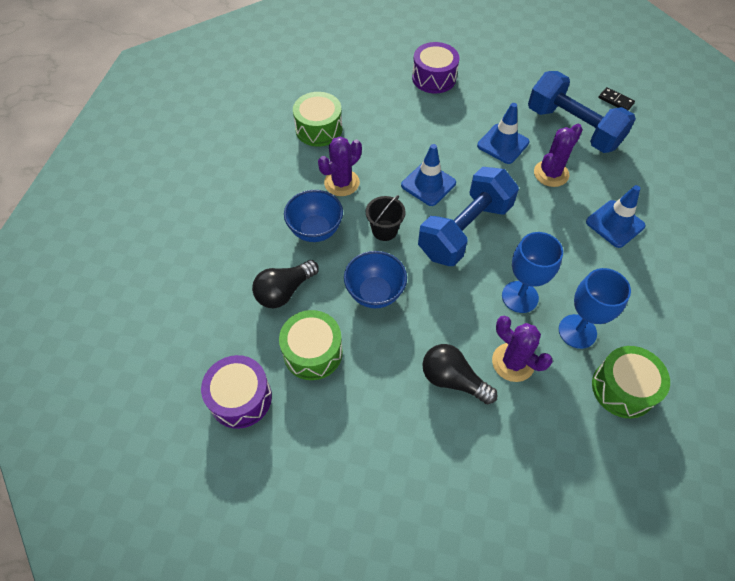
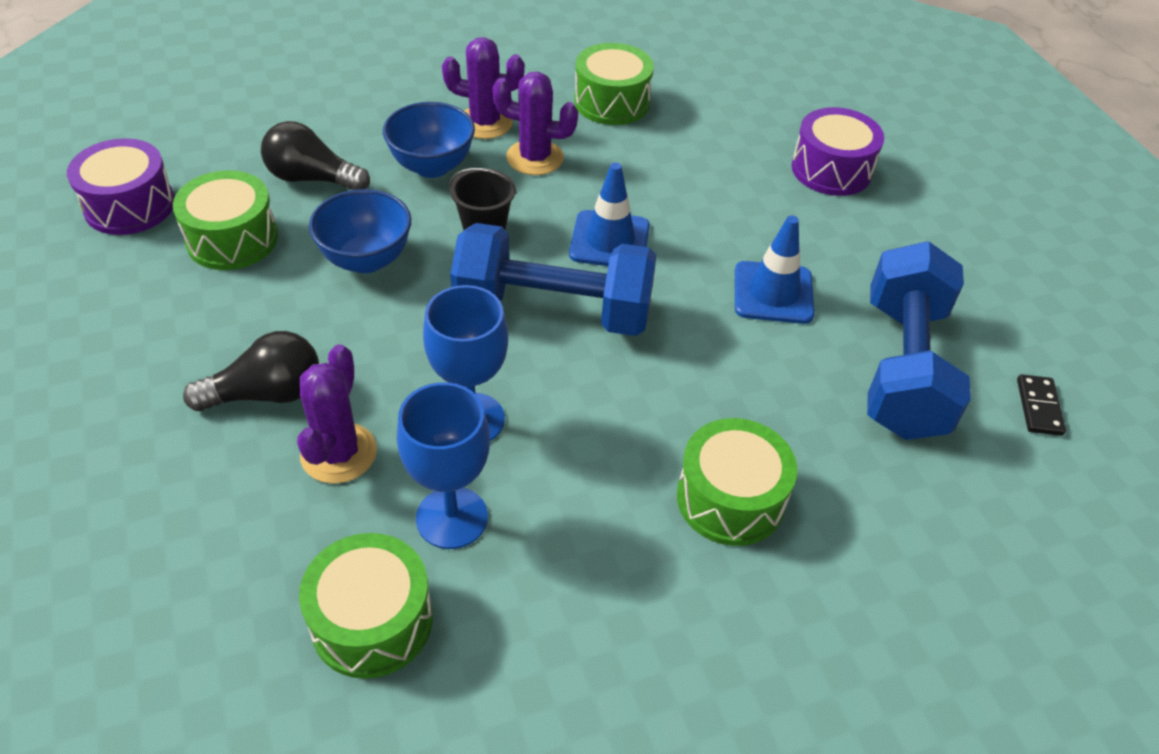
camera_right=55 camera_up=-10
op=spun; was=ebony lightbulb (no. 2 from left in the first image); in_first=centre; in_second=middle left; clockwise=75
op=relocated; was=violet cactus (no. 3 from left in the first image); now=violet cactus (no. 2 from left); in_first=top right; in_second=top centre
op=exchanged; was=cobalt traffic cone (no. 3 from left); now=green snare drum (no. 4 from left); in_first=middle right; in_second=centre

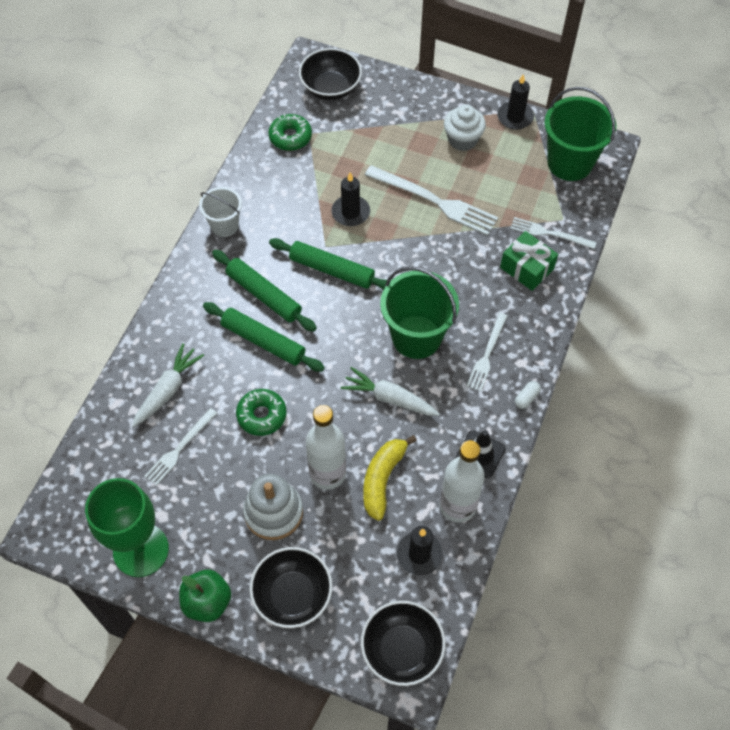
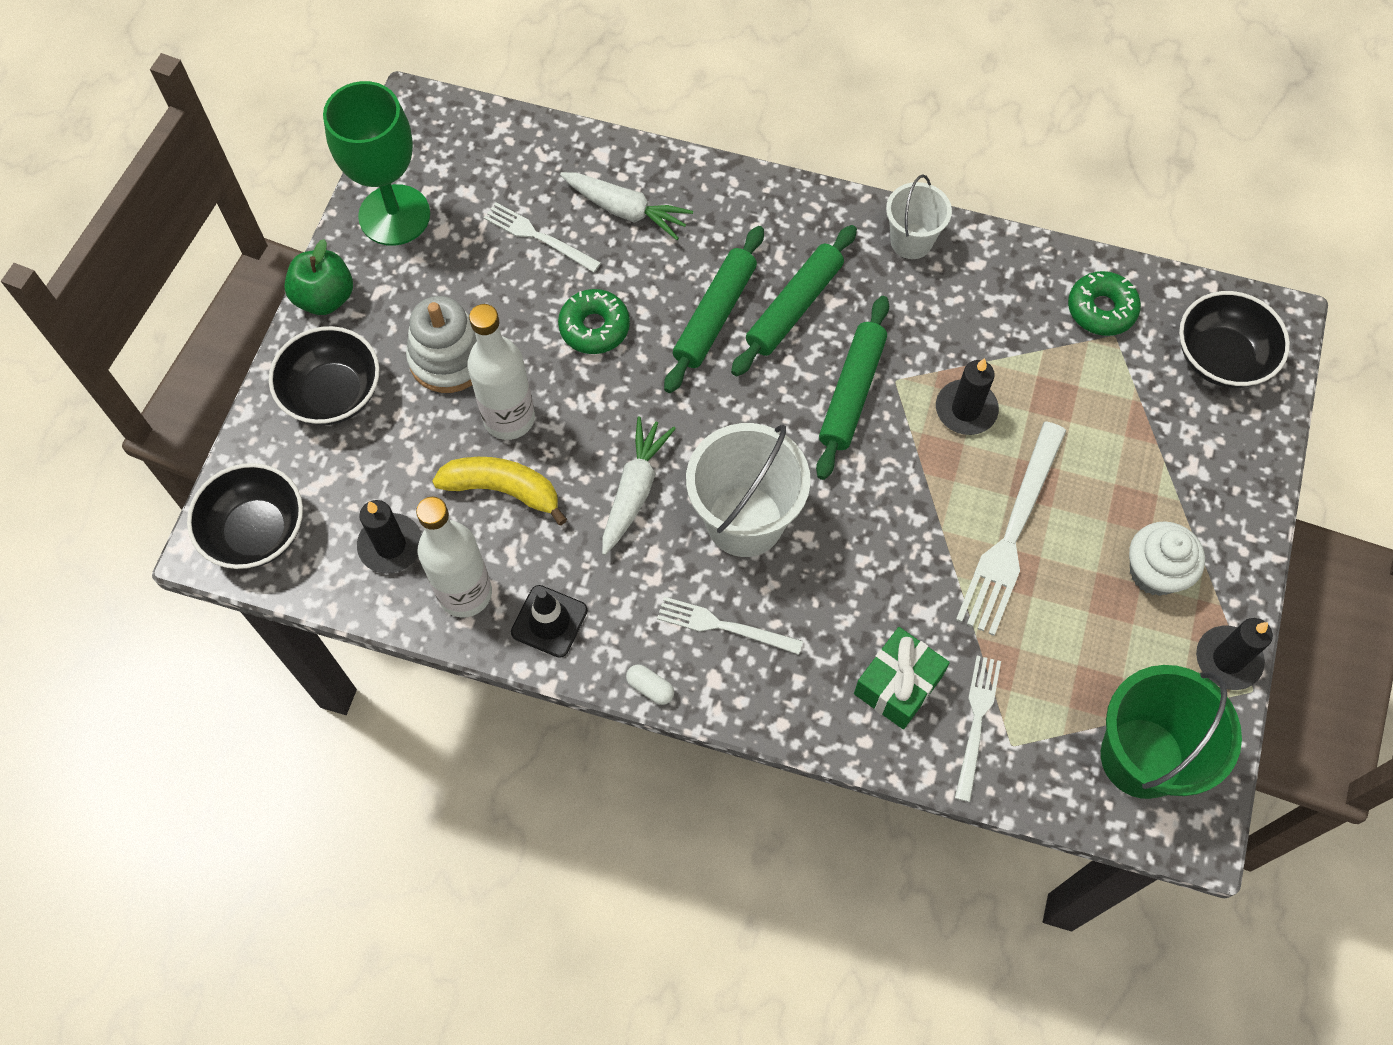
camera_right=85 camera_up=5
op=colour; was=green sand bucket (no. 1 from left); now=pure white sand bucket (no. 1 from left); in_first=centre; in_second=centre

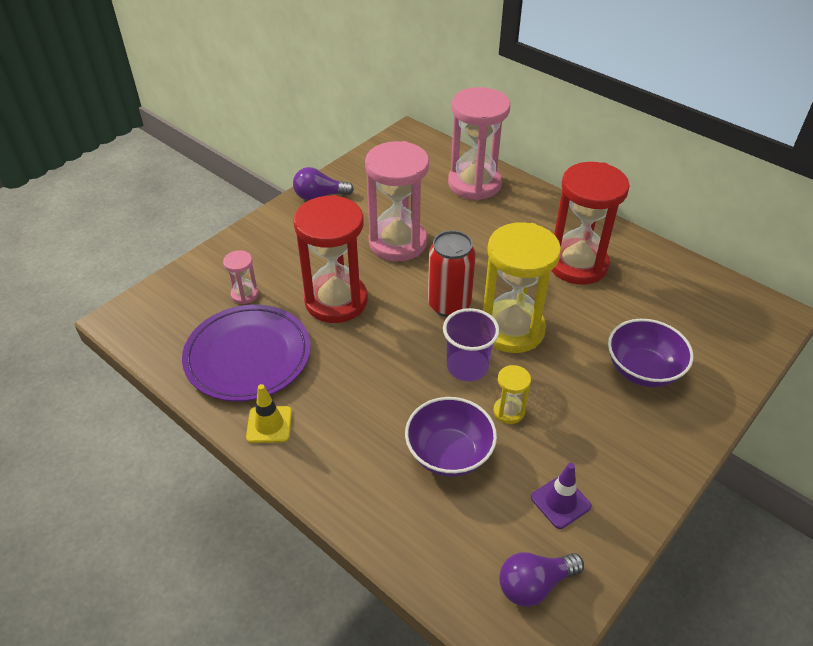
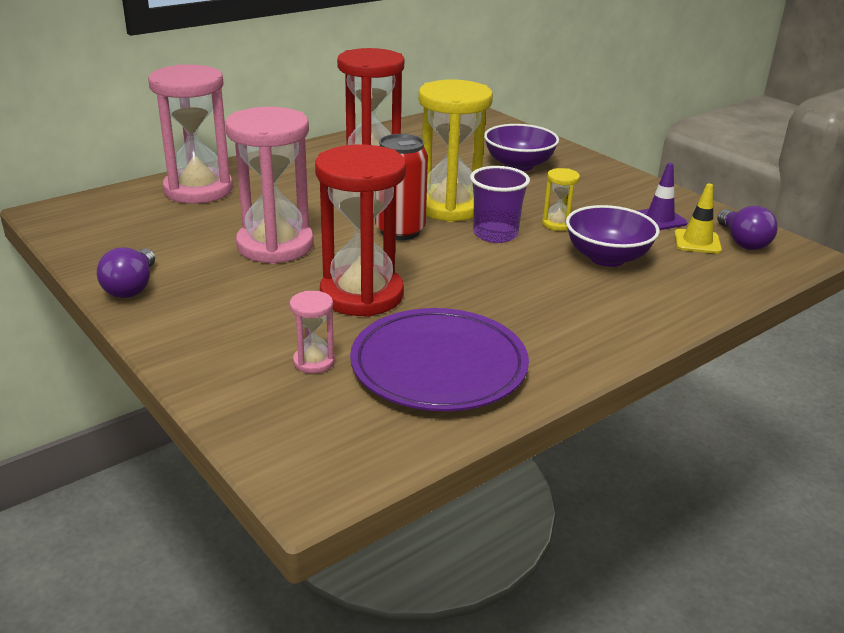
camera_right=-80 camera_up=-15
op=relocated; was=golden traffic cone; in_first=middle left; in_second=middle right

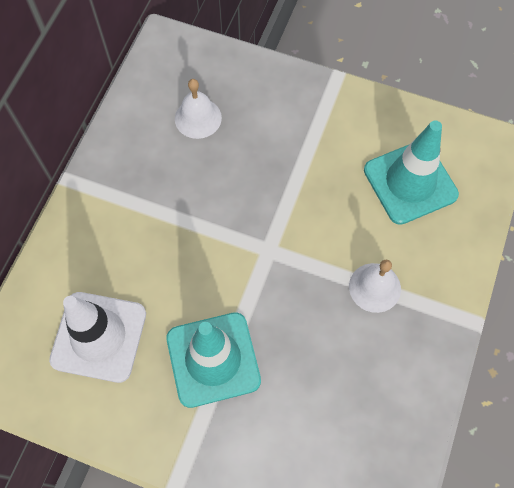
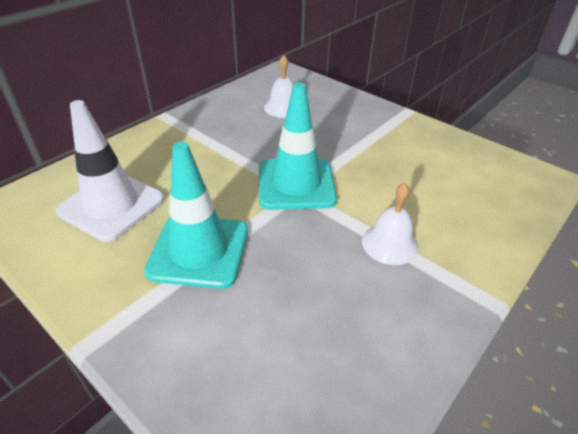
camera_right=20 camera_up=-25
op=relocated; was=teal traffic cone (no. 2 from left); in_first=middle right; in_second=centre

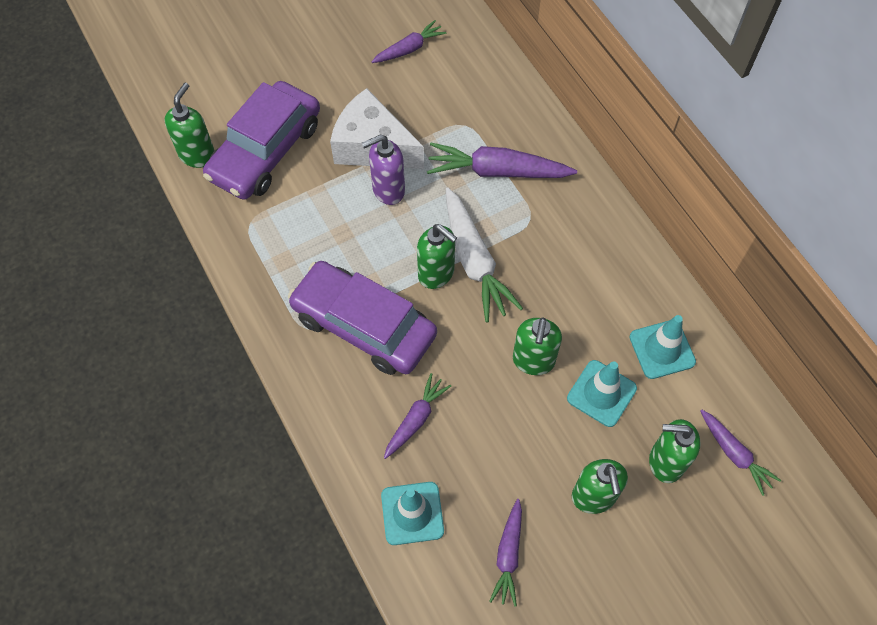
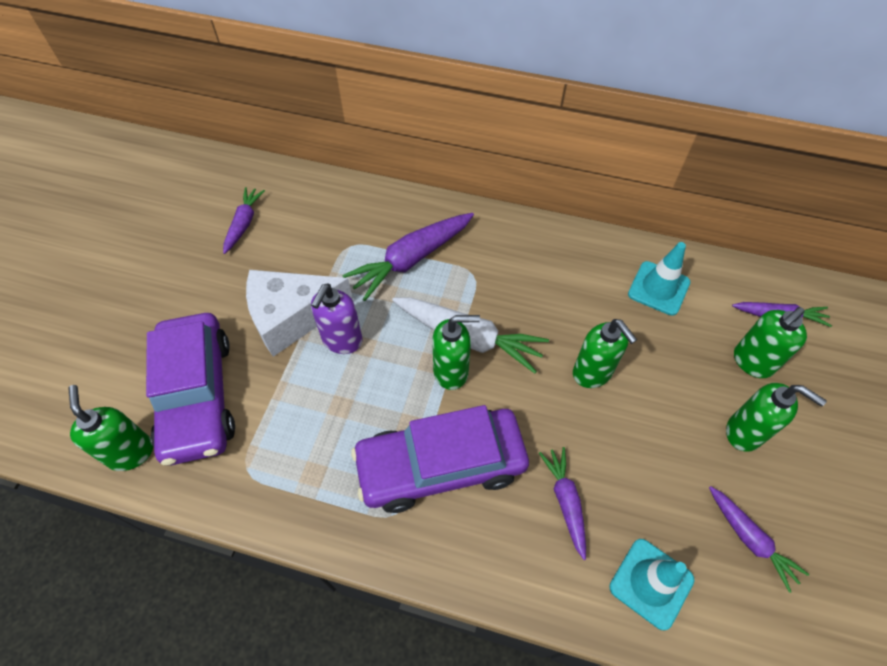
camera_right=-45 camera_up=-5
op=missing; was=teal traffic cone (no. 2 from left); in_first=middle right

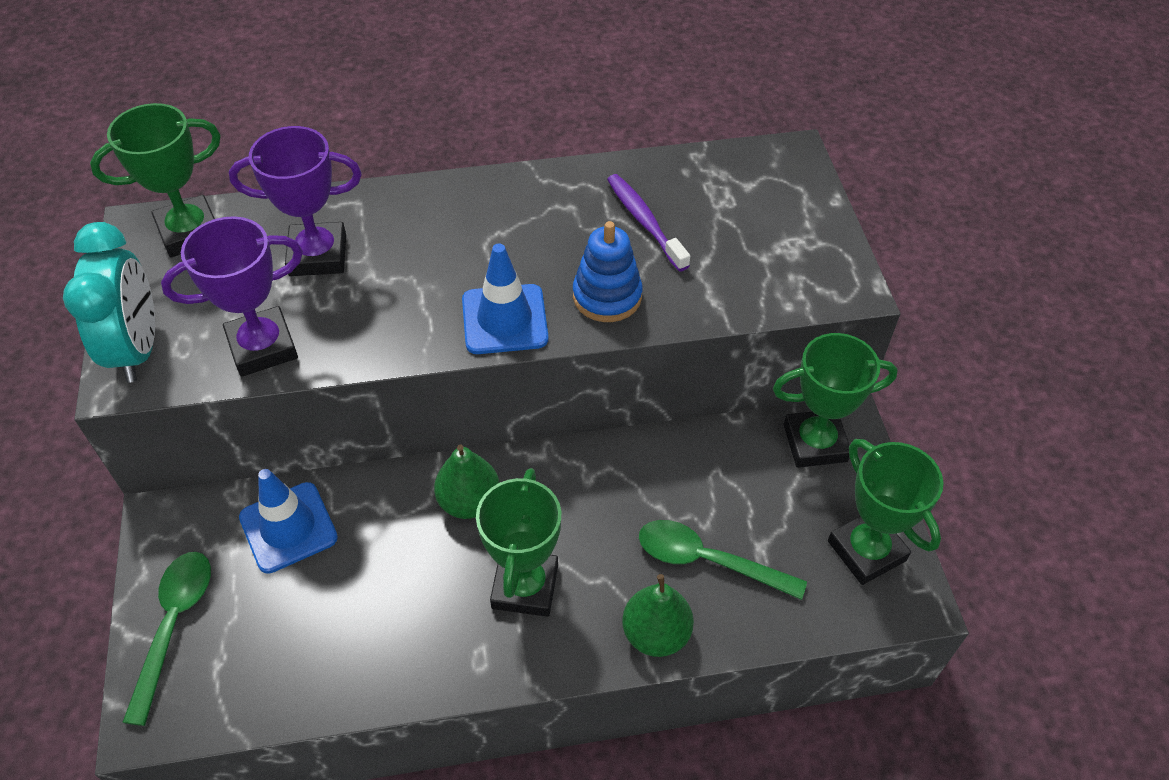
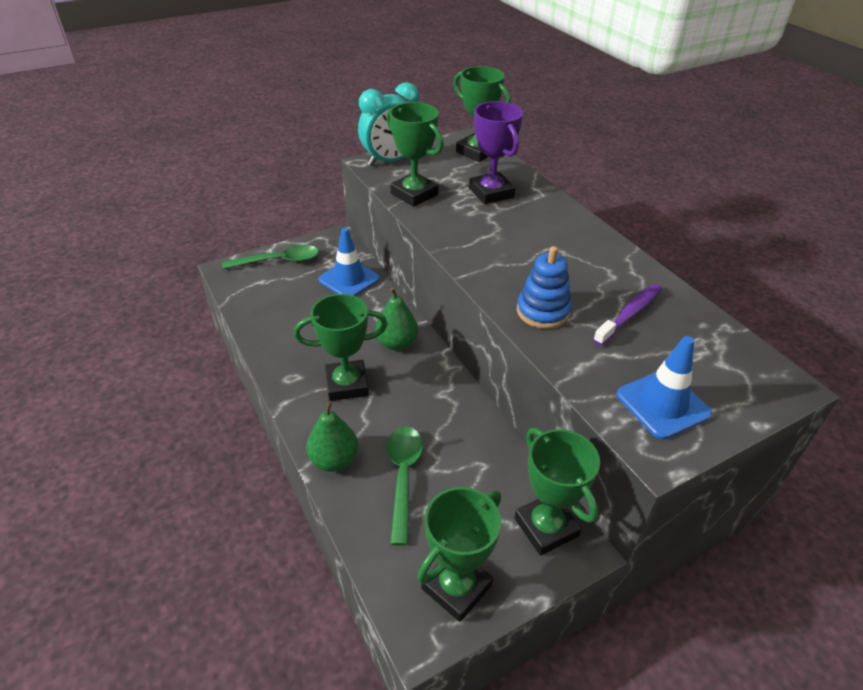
camera_right=70 camera_up=-10
op=colour; was=violet trophy (no. 1 from left); now=green trophy (no. 2 from left); in_first=middle left; in_second=top centre
op=relocated; was=cobalt traffic cone (no. 2 from left); in_first=centre; in_second=middle right

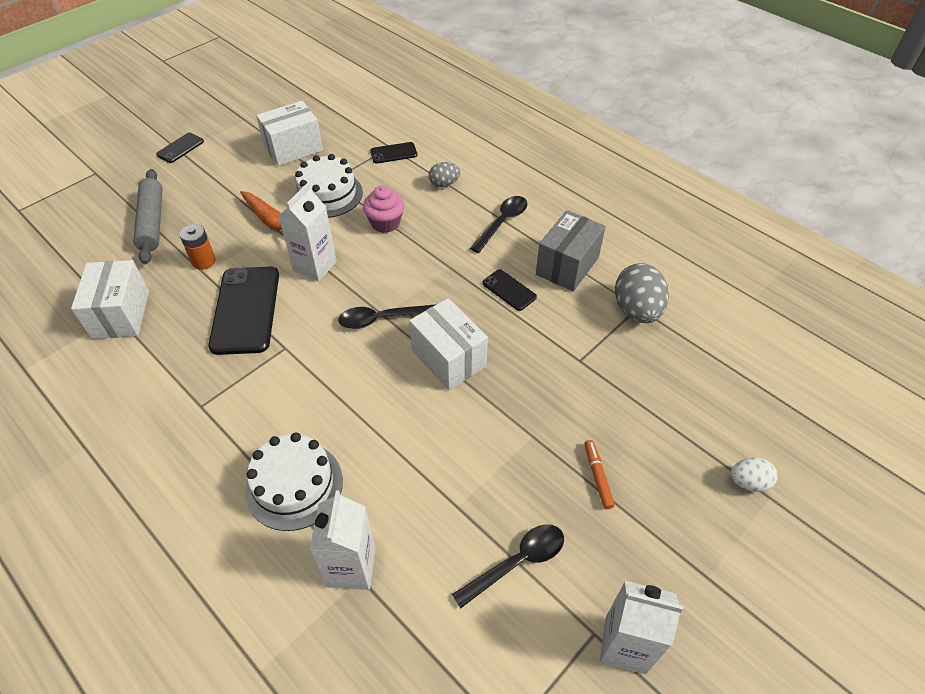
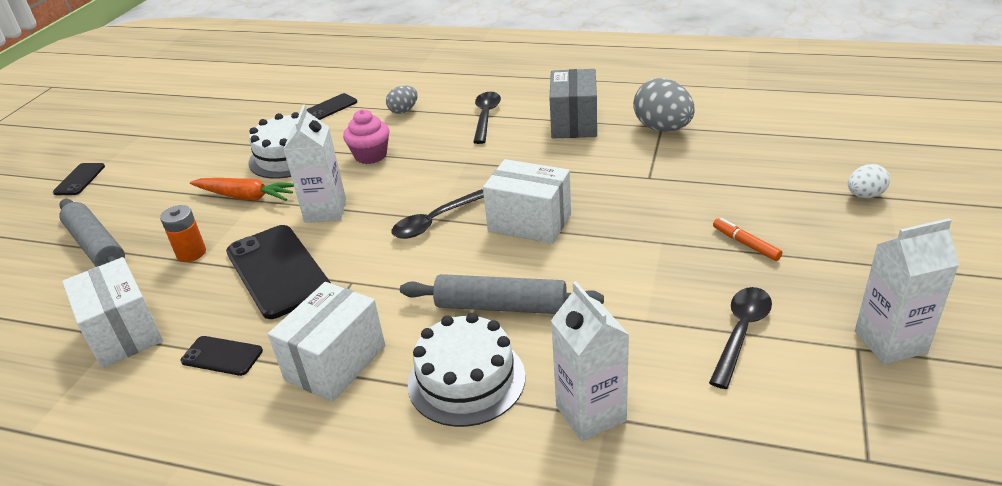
camera_right=-25 camera_up=-15
op=relocated; was=ebony mobile phone (no. 4 from left in the first image); now=ebony mobile phone (no. 2 from left); in_first=centre; in_second=bottom left
op=relocated; was=pure white parcel (no. 2 from left); in_first=top left; in_second=bottom left
op=appeared; now=grey pastry roller (no. 2 from left); in_second=centre

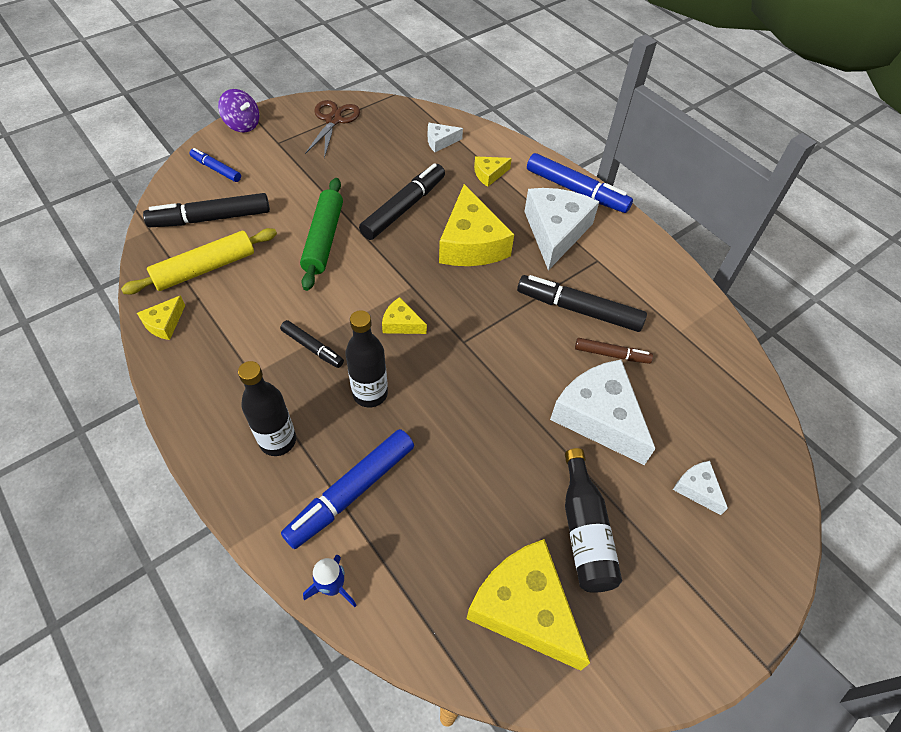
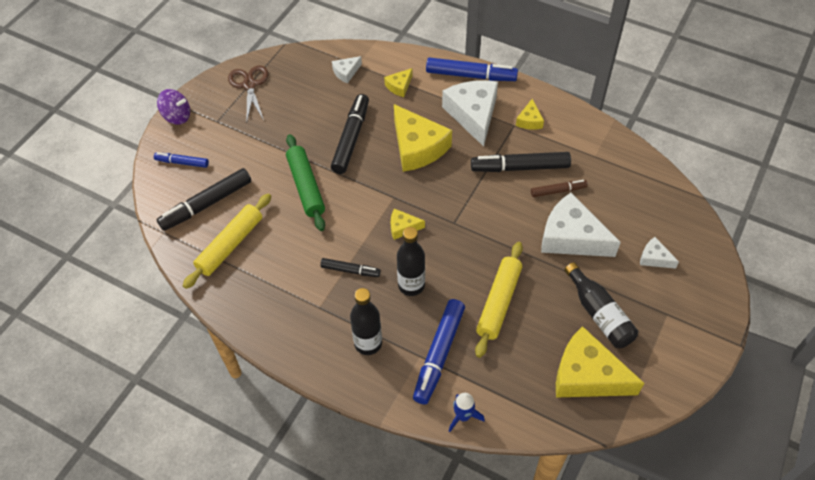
camera_right=-20 camera_up=0
op=appeared; now=golden pastry roller (no. 2 from left); in_second=centre
op=relocated; was=golden cheese (no. 1 from left in the first image); now=golden cheese (no. 4 from left); in_first=middle left; in_second=top centre

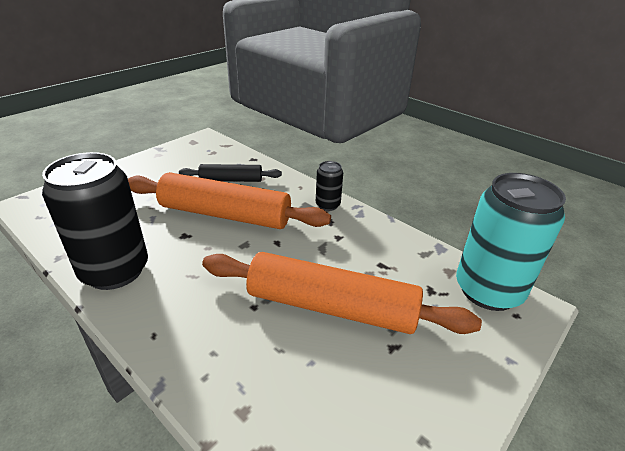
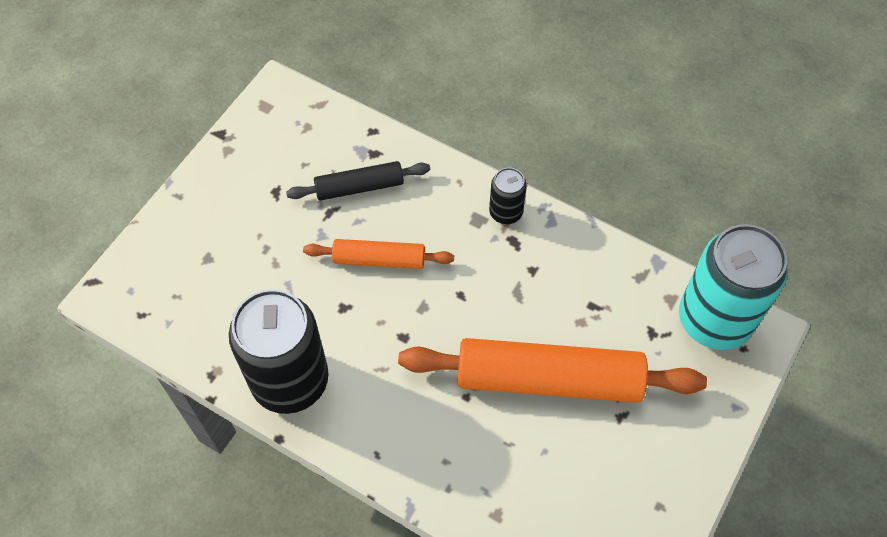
camera_right=-10 camera_up=25
op=size; was=orange-coloured pastry roller (no. 1 from left); in_first=centre; in_second=centre; ratio=0.53

